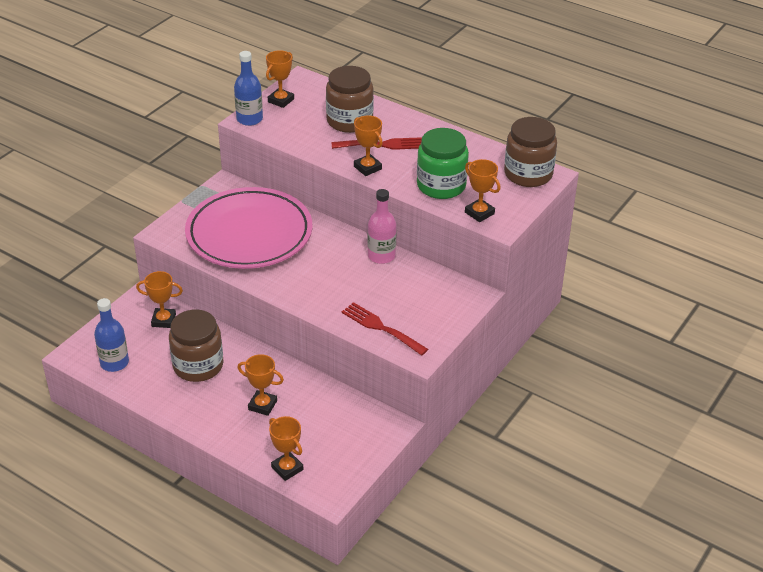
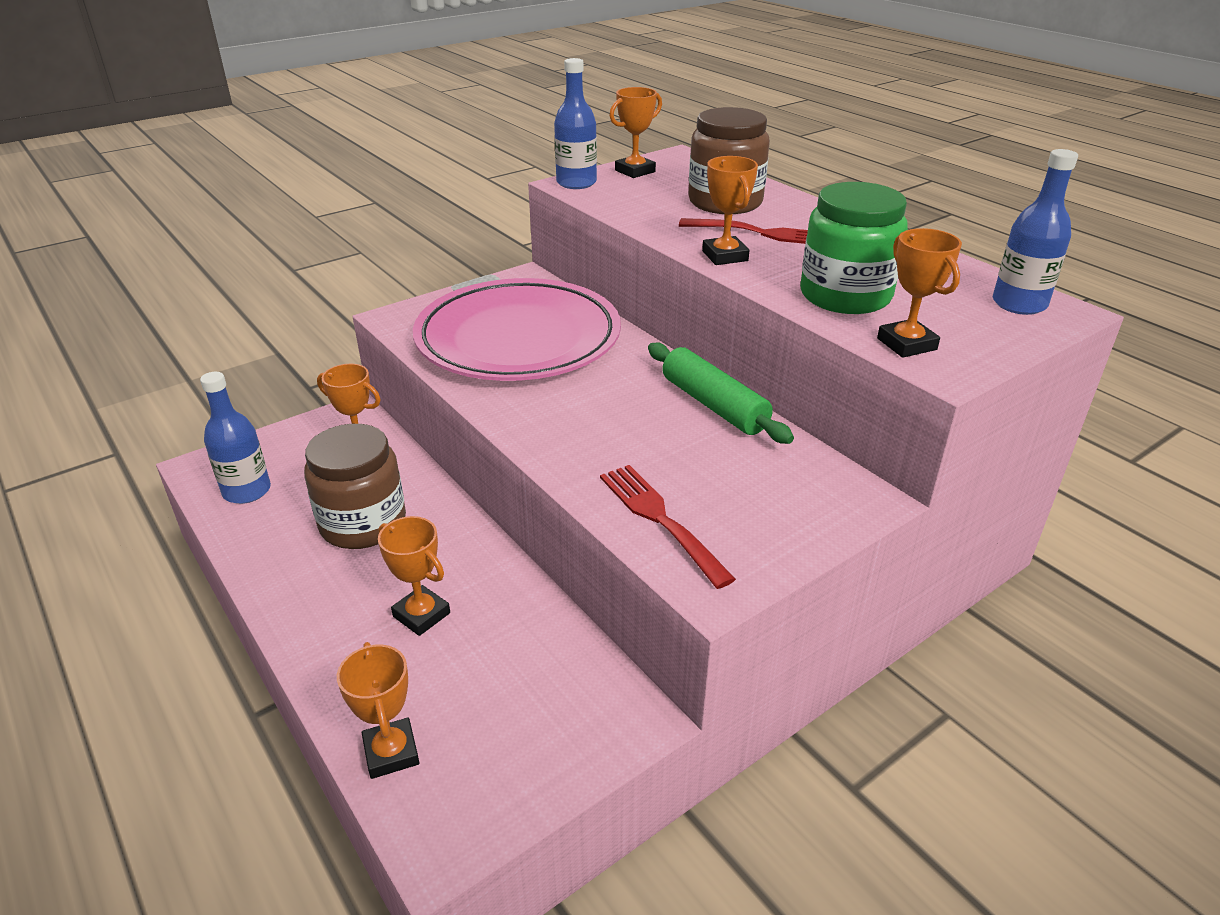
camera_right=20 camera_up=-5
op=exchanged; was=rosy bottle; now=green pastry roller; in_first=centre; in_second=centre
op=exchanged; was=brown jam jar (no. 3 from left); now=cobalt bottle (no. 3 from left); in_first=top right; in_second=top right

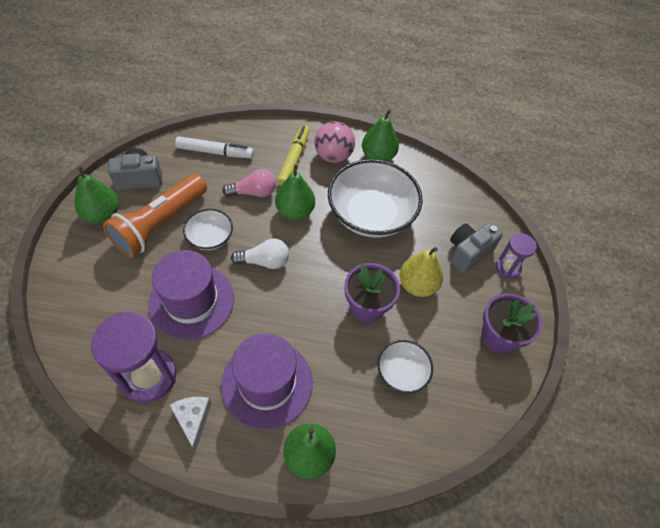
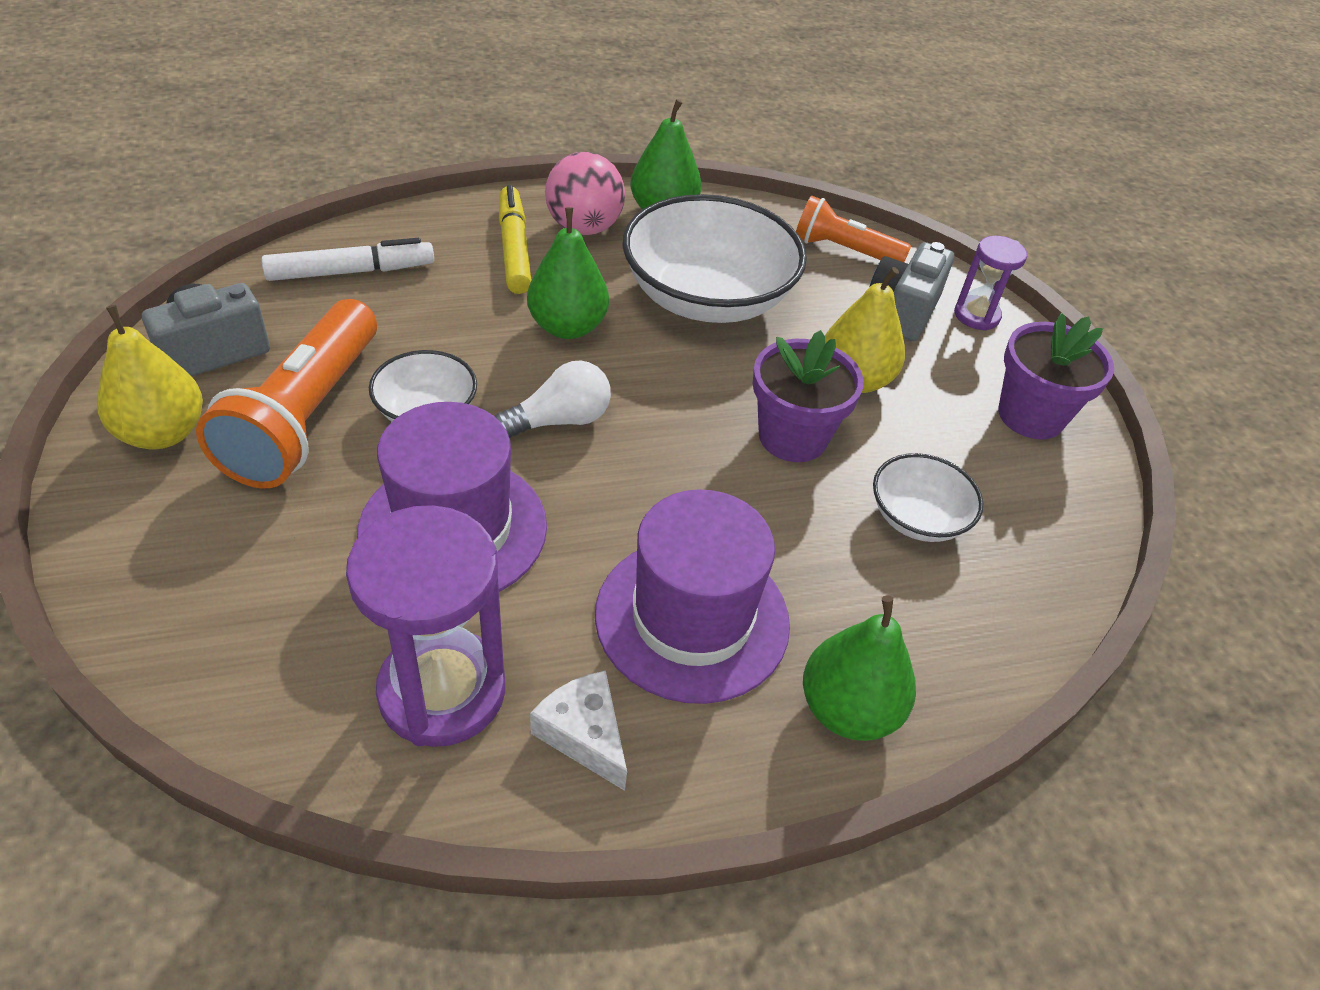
camera_right=-25 camera_up=-10
op=colour; was=green pear fruit (no. 1 from left); now=golden pear fruit (no. 1 from left); in_first=middle left; in_second=middle left
op=appeared; now=orange-coloured flashlight (no. 2 from left); in_second=top centre
op=missing; was=rosy lightbulb; in_first=centre

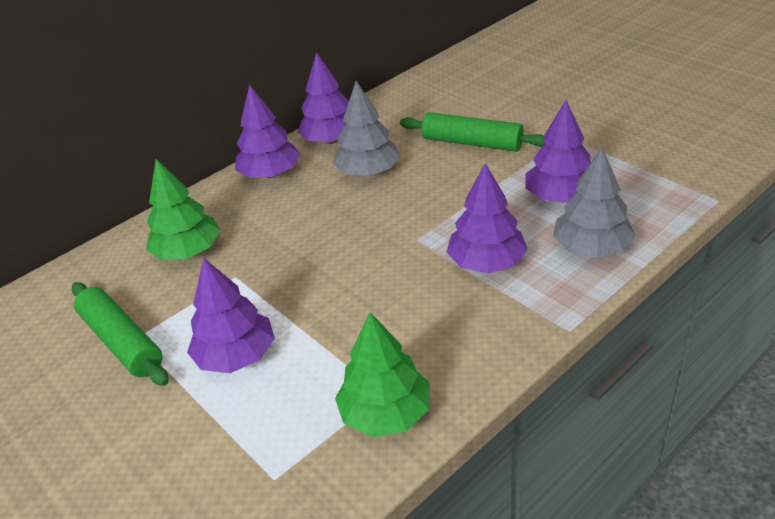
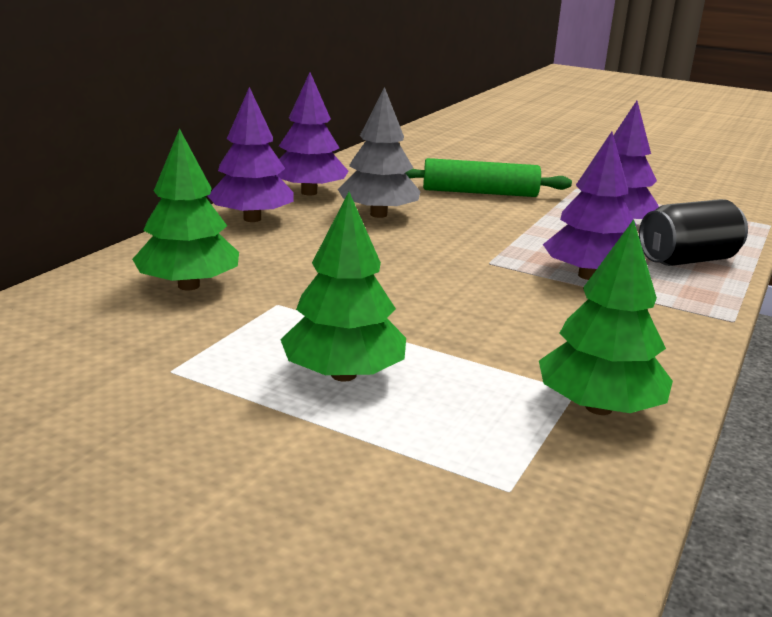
camera_right=-25 camera_up=-15
op=colour; was=violet tree (no. 1 from left); now=green tree (no. 2 from left); in_first=middle left; in_second=centre
op=exchanged; was=grey tree (no. 2 from left); now=ebony soda can; in_first=middle right; in_second=middle right
op=missing; was=green pastry roller (no. 1 from left); in_first=middle left

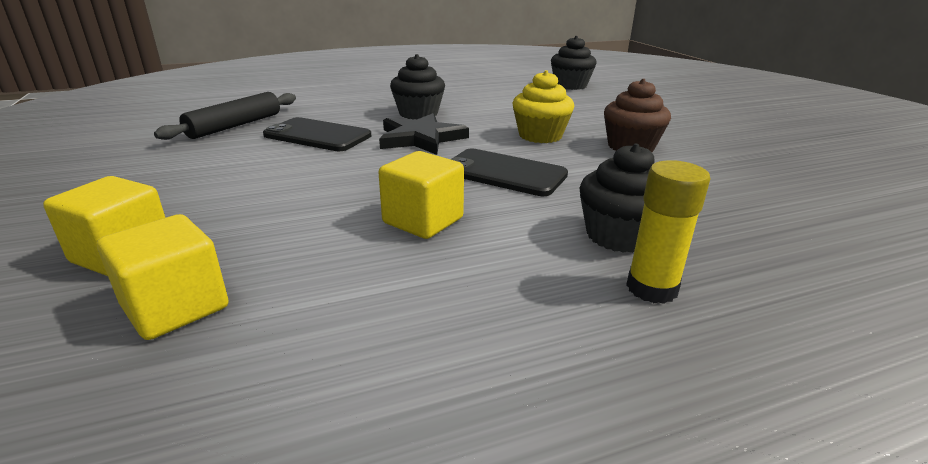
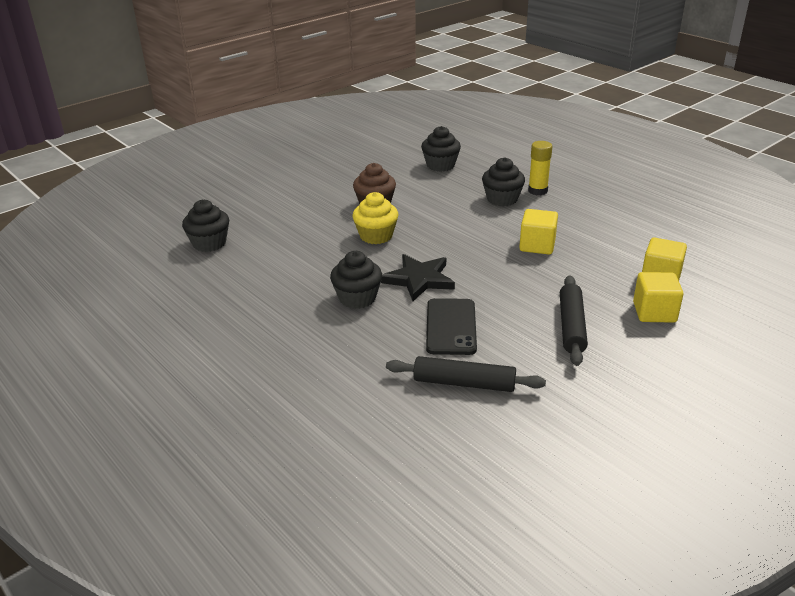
camera_right=-110 camera_up=5
op=appeared; now=ebony muffin (no. 3 from left); in_second=top centre
op=appeared; now=ebony pastry roller (no. 2 from left); in_second=middle right
op=missing; was=ebony mobile phone (no. 2 from left); in_first=centre

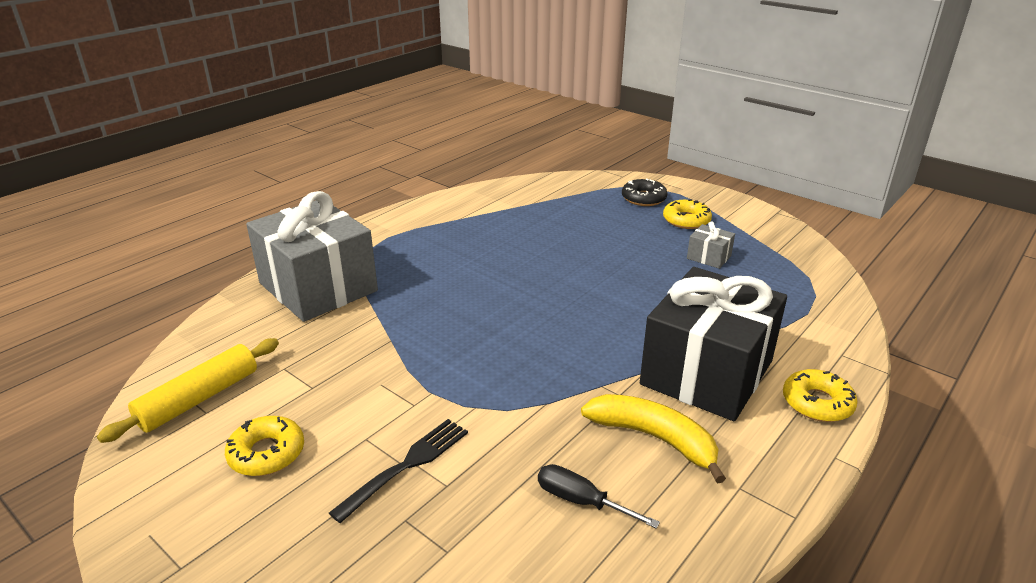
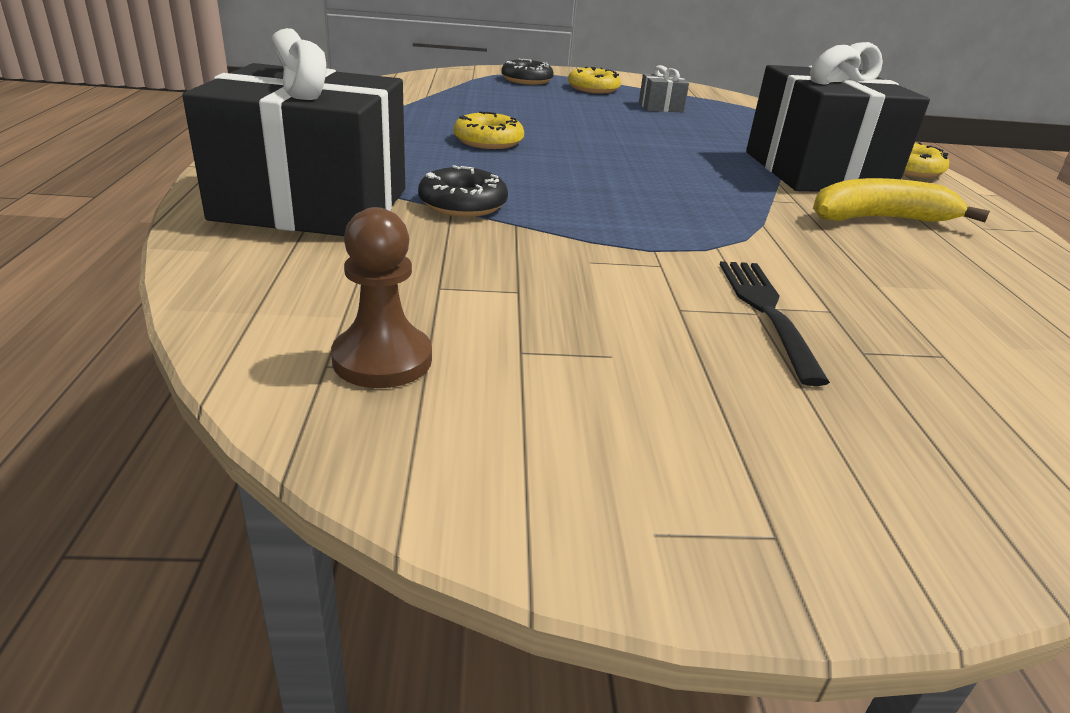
camera_right=-45 camera_up=0
op=colour; was=grey present (no. 1 from left); now=ebony present (no. 1 from left); in_first=middle left; in_second=top left
op=exchanged; was=golden pastry roller; now=brown chess pawn; in_first=bottom left; in_second=centre
op=appeared; now=ebony doughnut (no. 1 from left); in_second=top centre
op=relocated; was=golden doughnut (no. 1 from left); in_first=bottom left; in_second=top centre
op=missing; was=ebony screwdriver; in_first=bottom centre

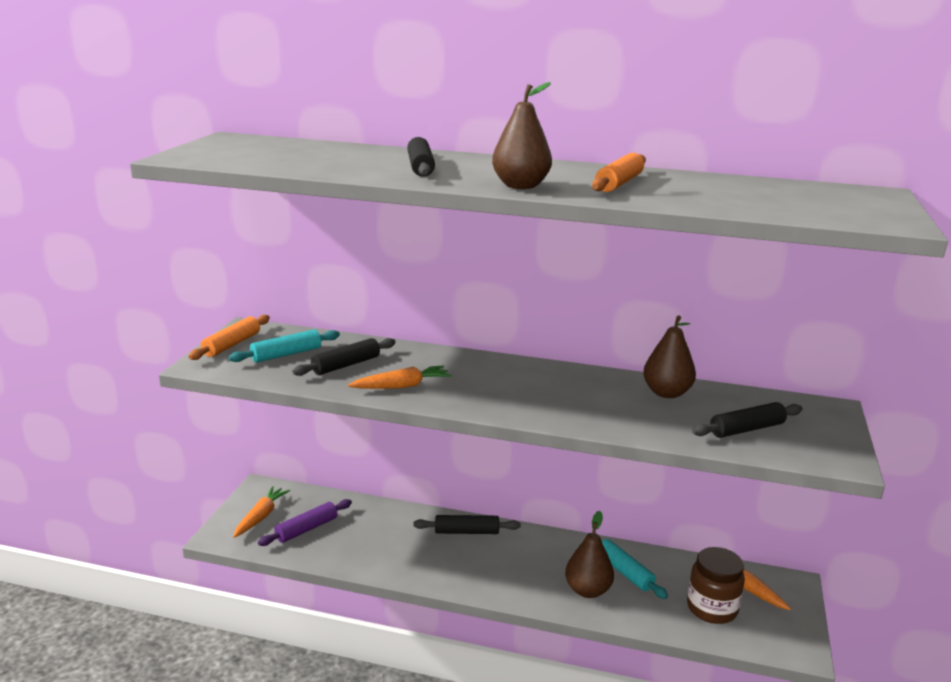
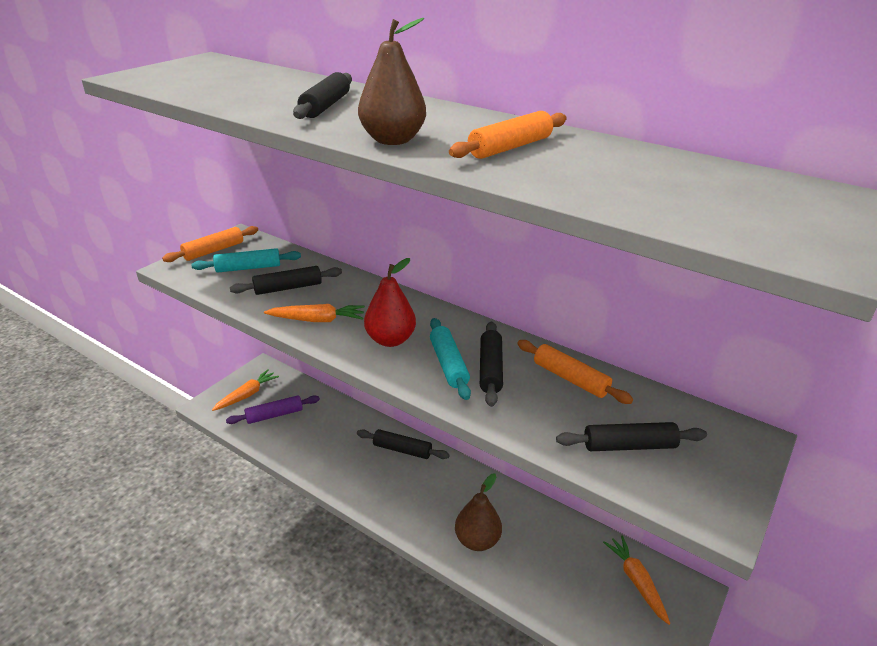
camera_right=20 camera_up=10
op=appeared; now=scarlet pear fruit; in_second=centre
op=relocated; was=teal pastry roller (no. 2 from left); in_first=bottom centre; in_second=centre
op=appeared; now=ebony pastry roller (no. 4 from left); in_second=centre
op=exchanged; was=brown pear fruit (no. 3 from left); now=orange-coloured pastry roller (no. 3 from left); in_first=middle right; in_second=centre
op=missing; was=brown jam jar; in_first=bottom right

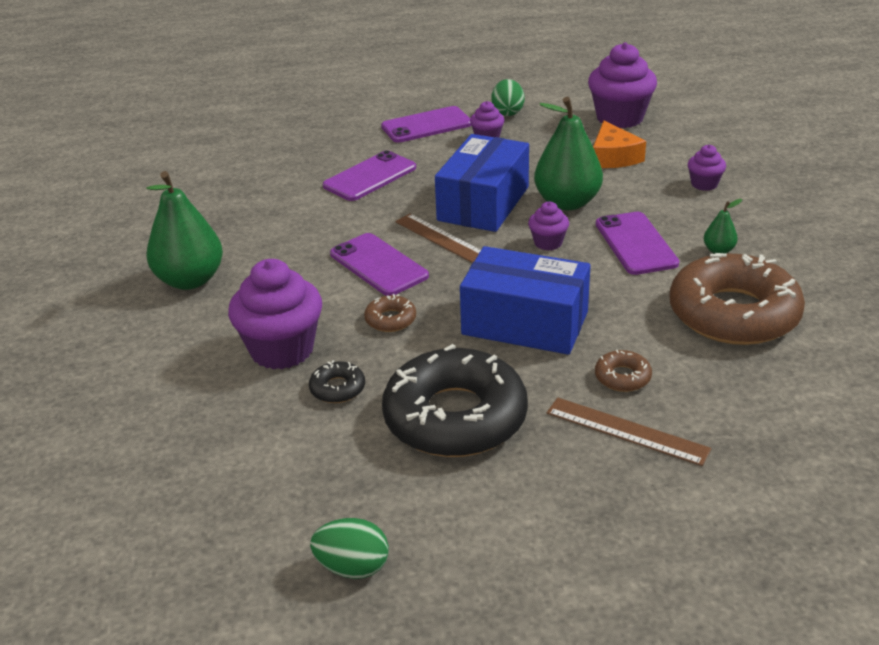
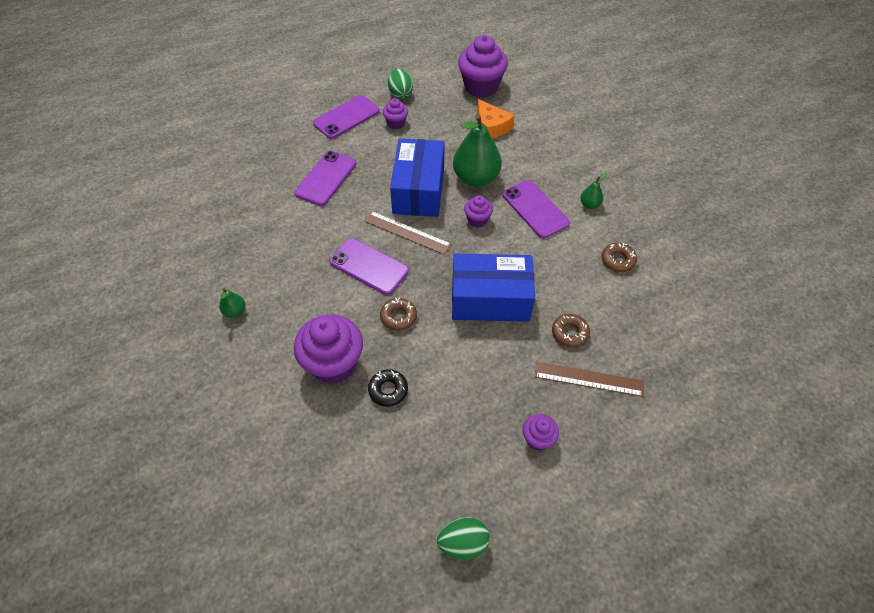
camera_right=-20 camera_up=20
op=size; was=green pear fruit (no. 1 from left); in_first=middle left; in_second=middle left; ratio=0.45
op=relocated; was=violet muffin (no. 5 from left); in_first=top right; in_second=bottom centre
op=size; was=brown doughnut (no. 3 from left); in_first=middle right; in_second=middle right; ratio=0.41
op=missing; was=ebony doughnut (no. 2 from left); in_first=centre

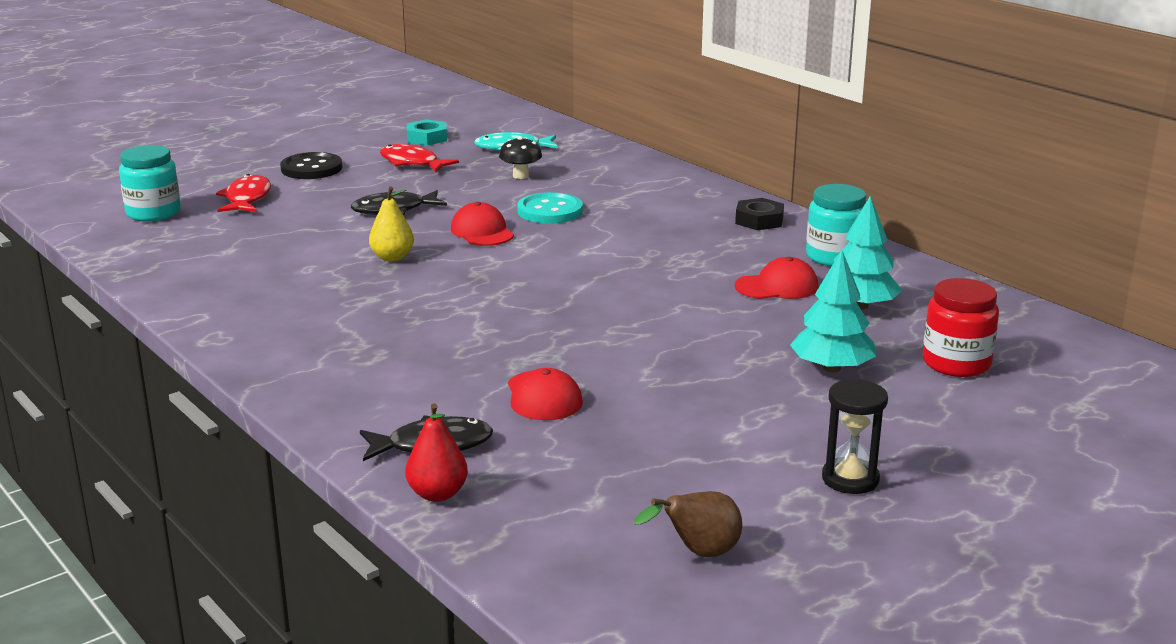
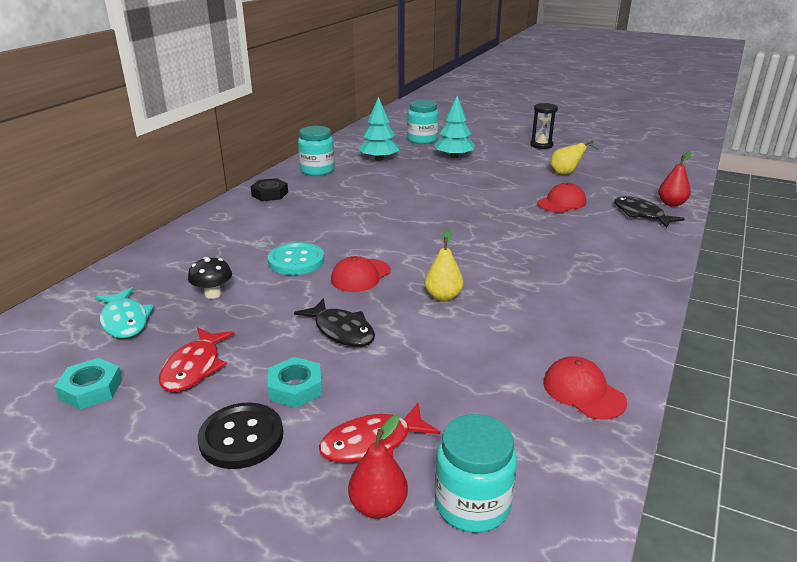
camera_right=-115 camera_up=5
op=appeared; now=teal hex nut (no. 2 from left); in_second=bottom centre
op=appeared; now=scarlet pear fruit (no. 1 from left); in_second=bottom centre
op=colour; was=scarlet jam jar; now=teal jam jar (no. 2 from left); in_first=middle right; in_second=top centre
op=relocated; was=scarlet baseball cap (no. 3 from left); in_first=centre; in_second=bottom right
op=appeared; now=golden pear fruit (no. 2 from left); in_second=top right
op=missing; was=brown pear fruit; in_first=bottom centre

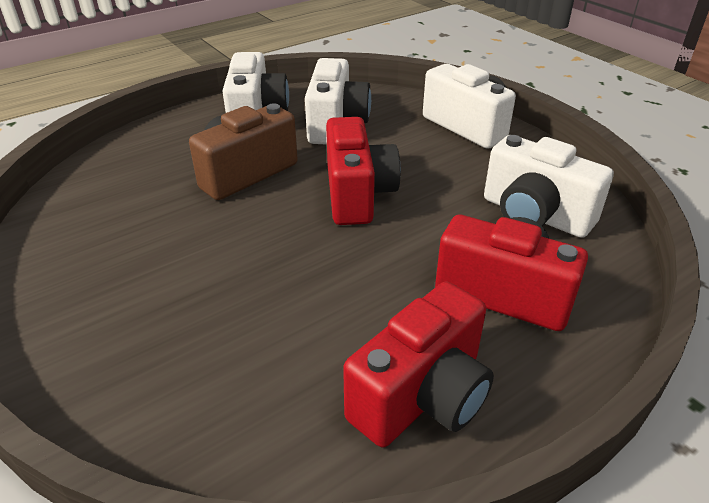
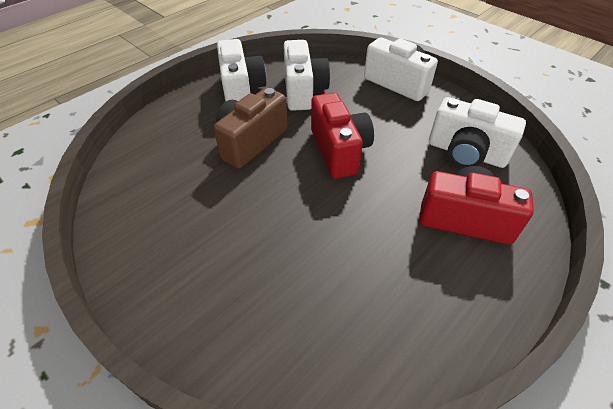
camera_right=-10 camera_up=10
op=missing; was=scarlet camera (no. 2 from left); in_first=bottom centre

